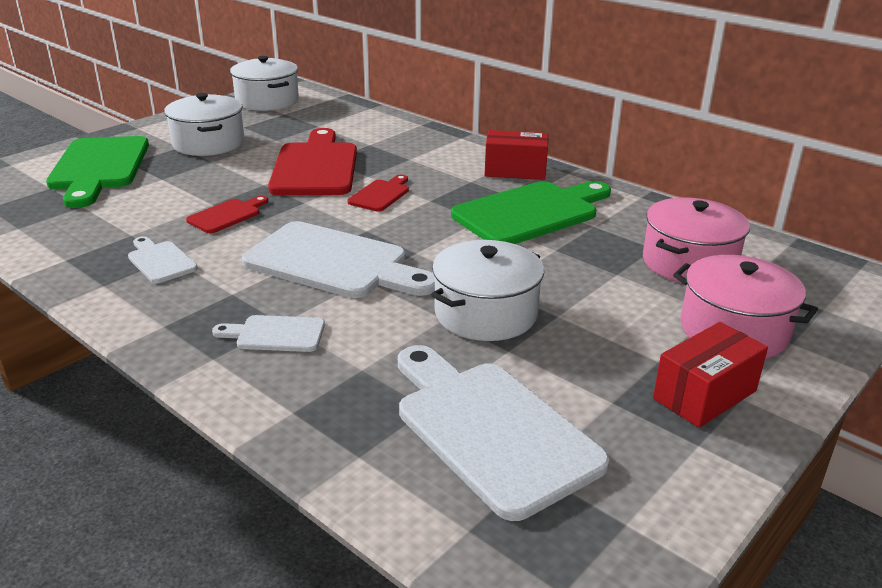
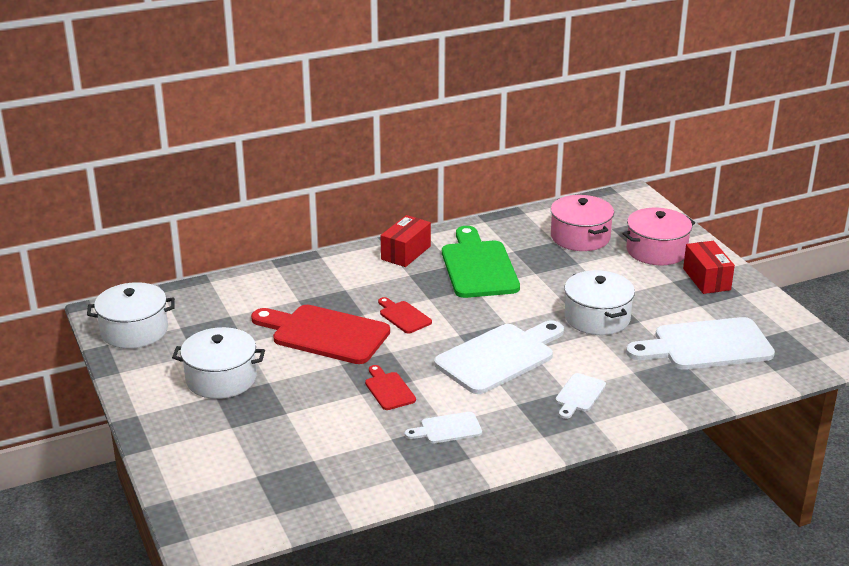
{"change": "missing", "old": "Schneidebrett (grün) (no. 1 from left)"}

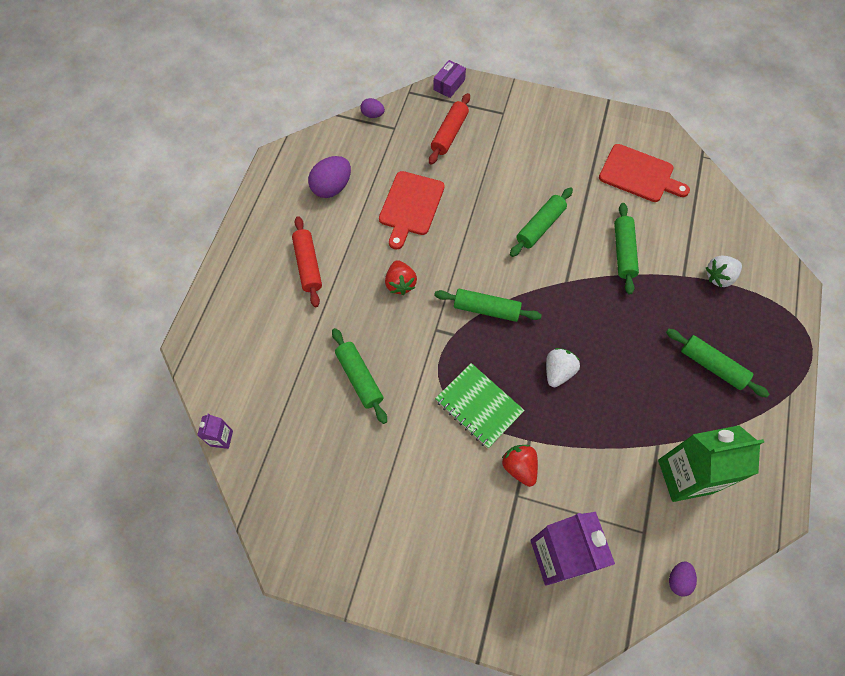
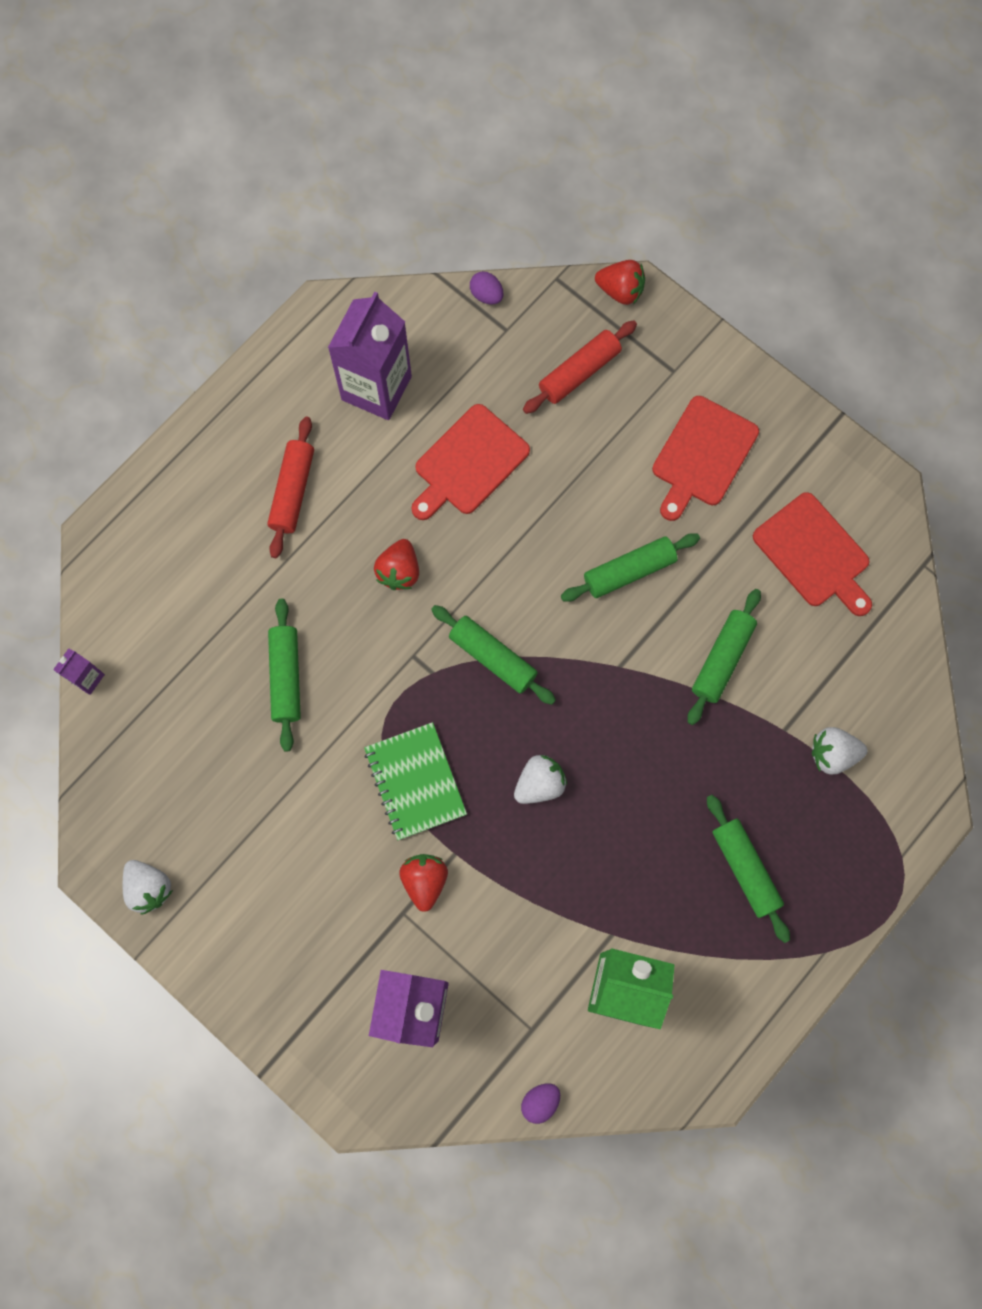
{"change": "appeared", "new": "Erdbeere (weiß) (no. 1 from left)"}
{"change": "exchanged", "old": "Ei (lila) (no. 1 from left)", "new": "Getränkekarton (lila) (no. 2 from left)"}
{"change": "exchanged", "old": "Schachtel (lila)", "new": "Erdbeere (rot) (no. 3 from left)"}
{"change": "appeared", "new": "Schneidebrett (rot) (no. 2 from left)"}

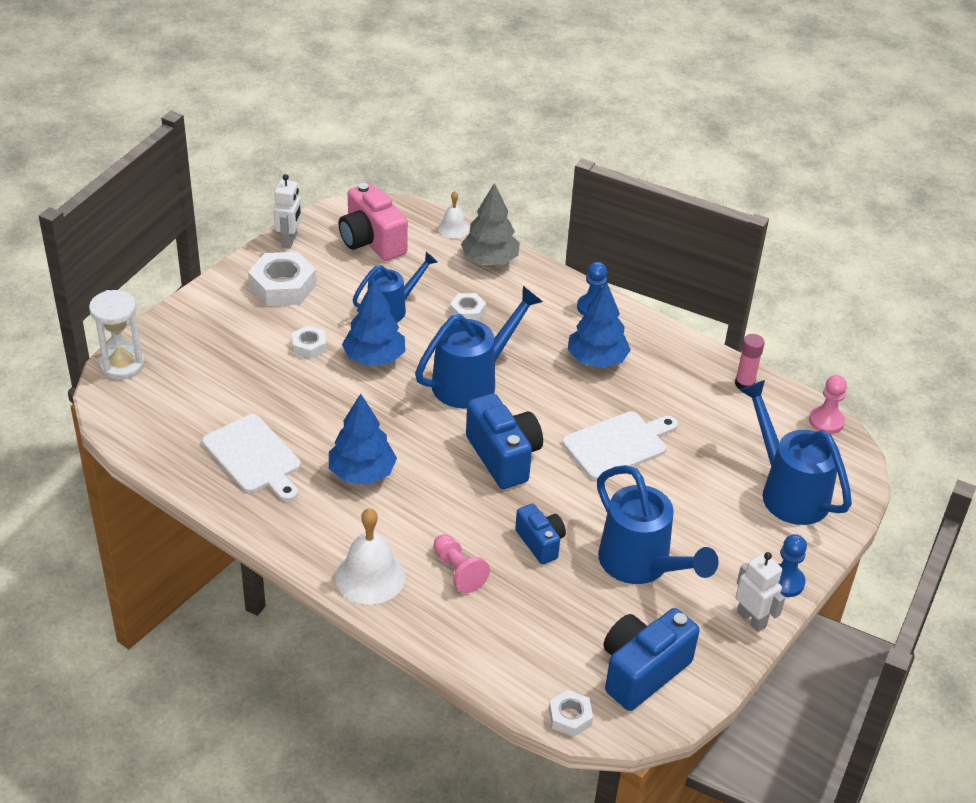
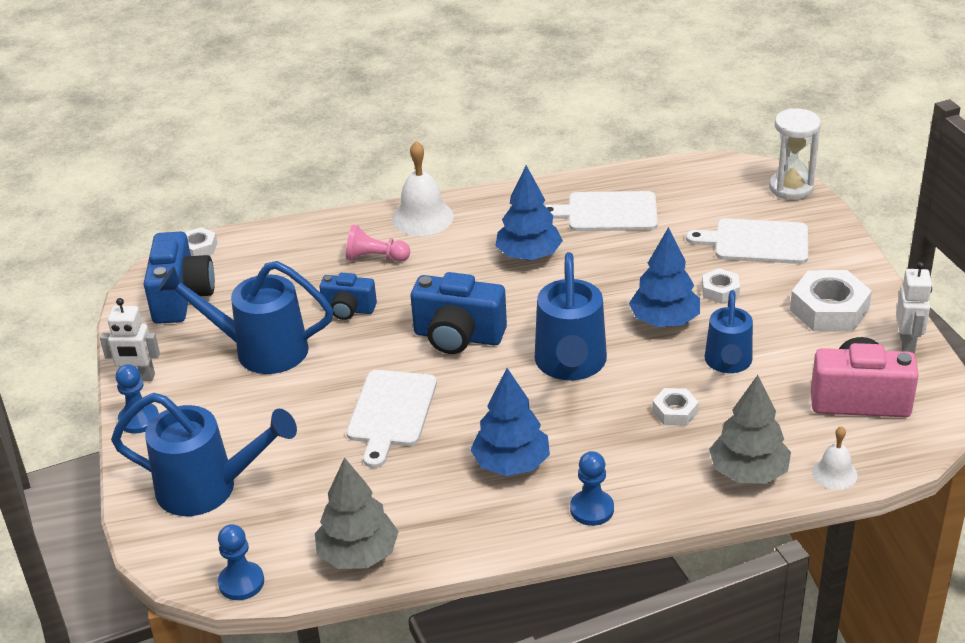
{"change": "colour", "old": "Bauer (rosa) (no. 2 from left)", "new": "Bauer (blau) (no. 2 from left)"}
{"change": "exchanged", "old": "Klebestift (rosa)", "new": "Baum (grau) (no. 1 from left)"}
{"change": "appeared", "new": "Schneidebrett (weiß) (no. 3 from left)"}
{"change": "spun", "old": "Roboter (weiß) (no. 1 from left in the first image)", "degrees": -135}

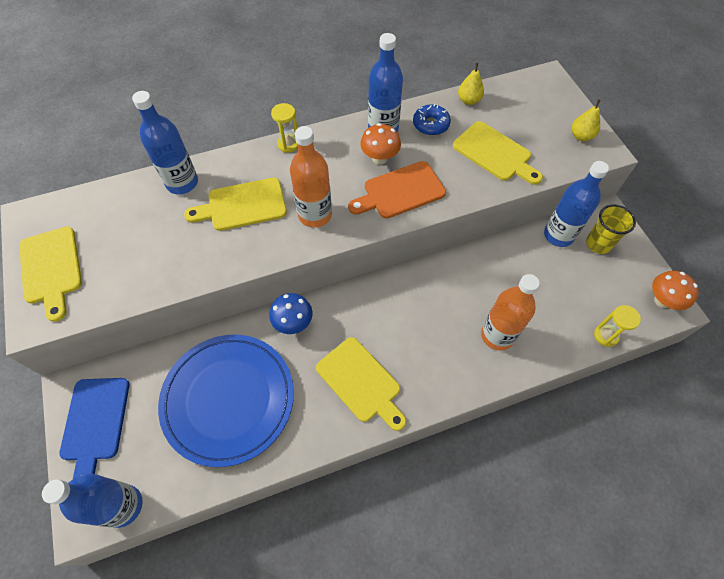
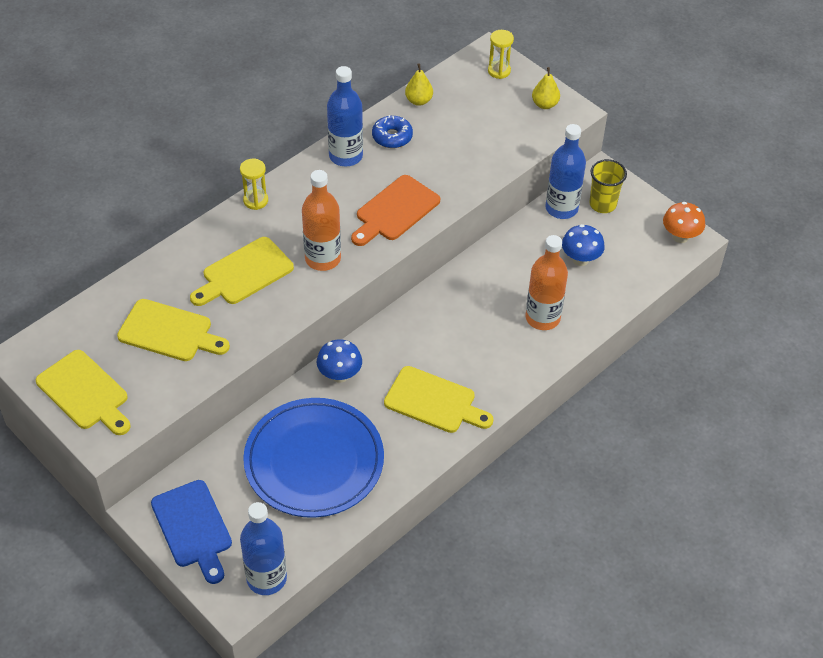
{"change": "relocated", "old": "Schneidebrett (gelb) (no. 4 from left in the first image)", "new": "Schneidebrett (gelb) (no. 2 from left)"}
{"change": "relocated", "old": "Sanduhr (gelb) (no. 2 from left)"}
{"change": "appeared", "new": "Pilz (blau) (no. 2 from left)"}
{"change": "missing", "old": "Flasche (blau) (no. 2 from left)"}
{"change": "missing", "old": "Pilz (orange) (no. 1 from left)"}

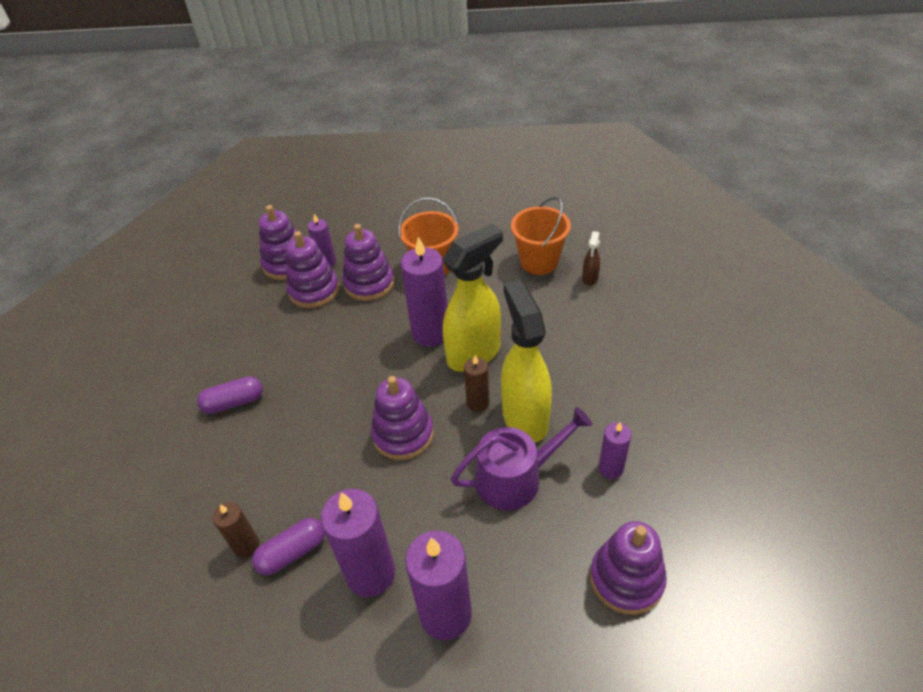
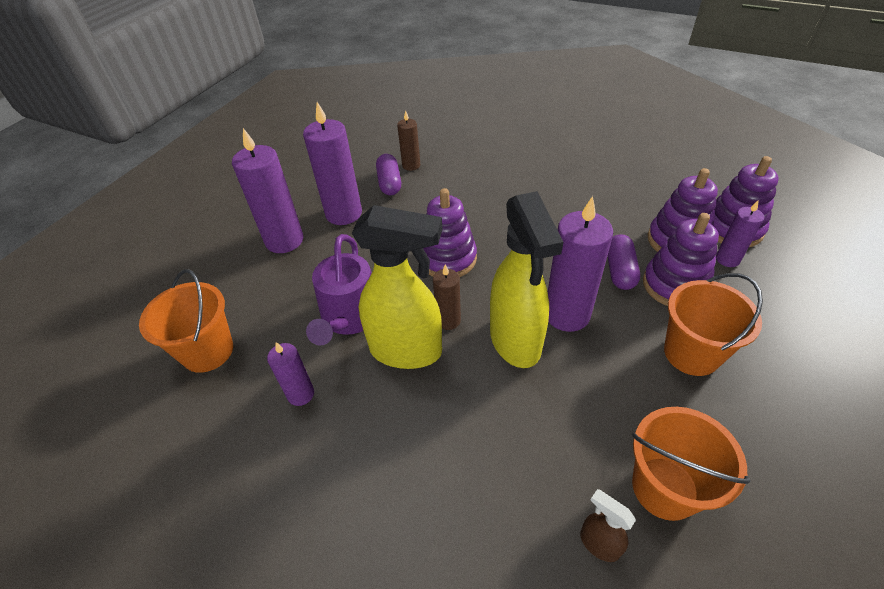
{"change": "exchanged", "old": "Stapelspielzeug (lila) (no. 5 from left)", "new": "Eimer (orange) (no. 1 from left)"}
{"change": "relocated", "old": "Kapsel (lila) (no. 1 from left in the first image)", "new": "Kapsel (lila) (no. 2 from left)"}

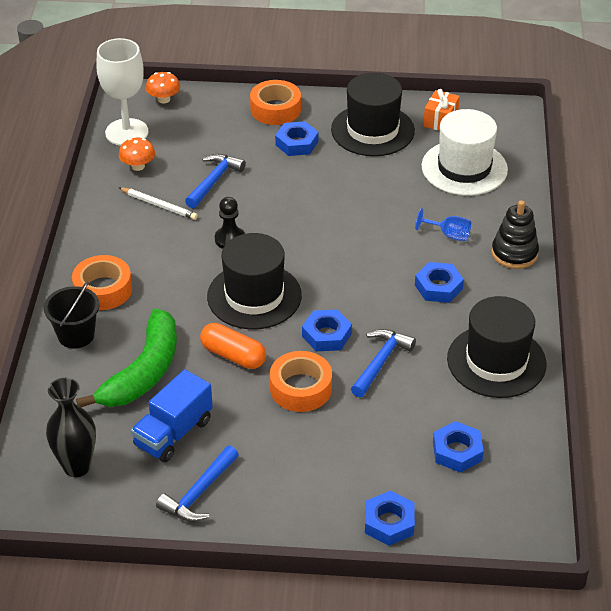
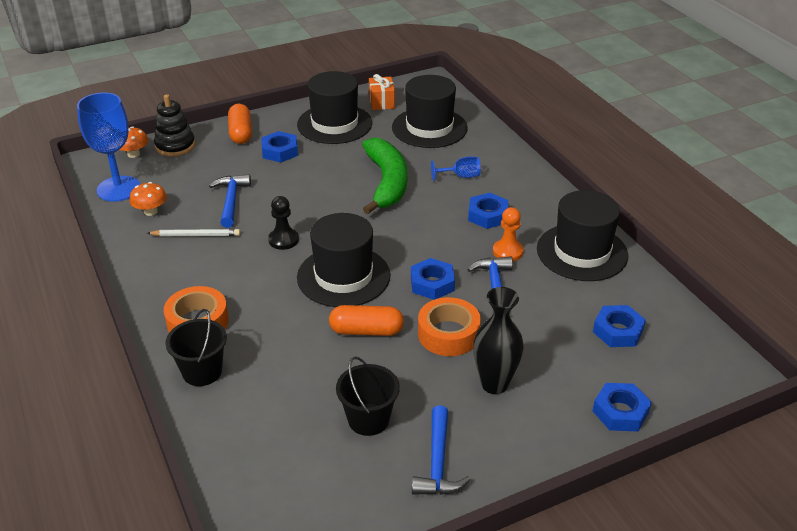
{"change": "colour", "old": "Kelch (weiß)", "new": "Kelch (blau) (no. 1 from left)"}
{"change": "relocated", "old": "Stapelspielzeug (schwarz)"}
{"change": "exchanged", "old": "Klebeband (orange) (no. 2 from left)", "new": "Kapsel (orange) (no. 1 from left)"}
{"change": "exchanged", "old": "Lastwagen (blau)", "new": "Eimer (schwarz) (no. 2 from left)"}
{"change": "relocated", "old": "Banane (grün)"}
{"change": "colour", "old": "Hut (weiß)", "new": "Hut (schwarz) (no. 3 from left)"}
{"change": "relocated", "old": "Vase (schwarz)"}
{"change": "appeared", "new": "Bauer (orange)"}

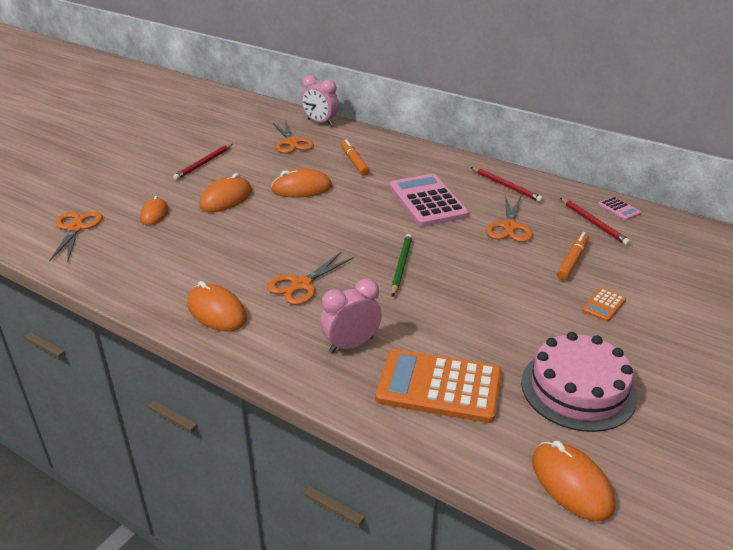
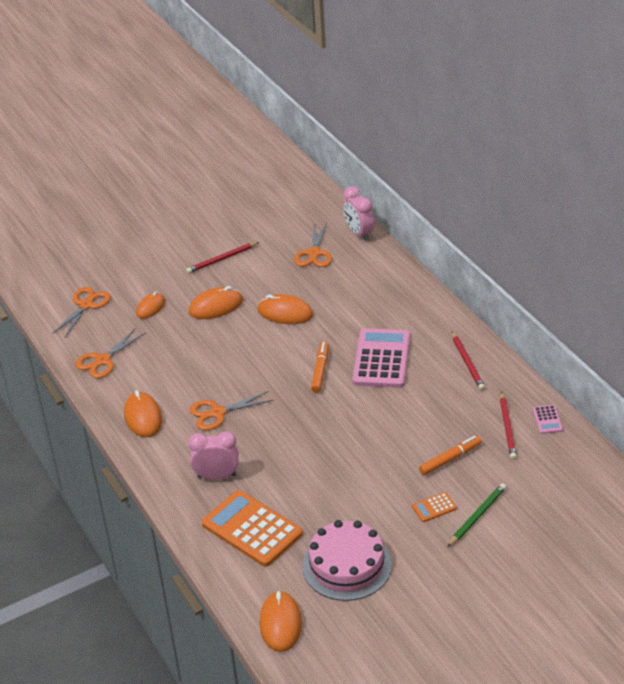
{"change": "relocated", "old": "Schere (orange) (no. 4 from left in the first image)", "new": "Schere (orange) (no. 2 from left)"}
{"change": "relocated", "old": "Filzstift (orange) (no. 1 from left)"}
{"change": "relocated", "old": "Bleistift (grün)"}

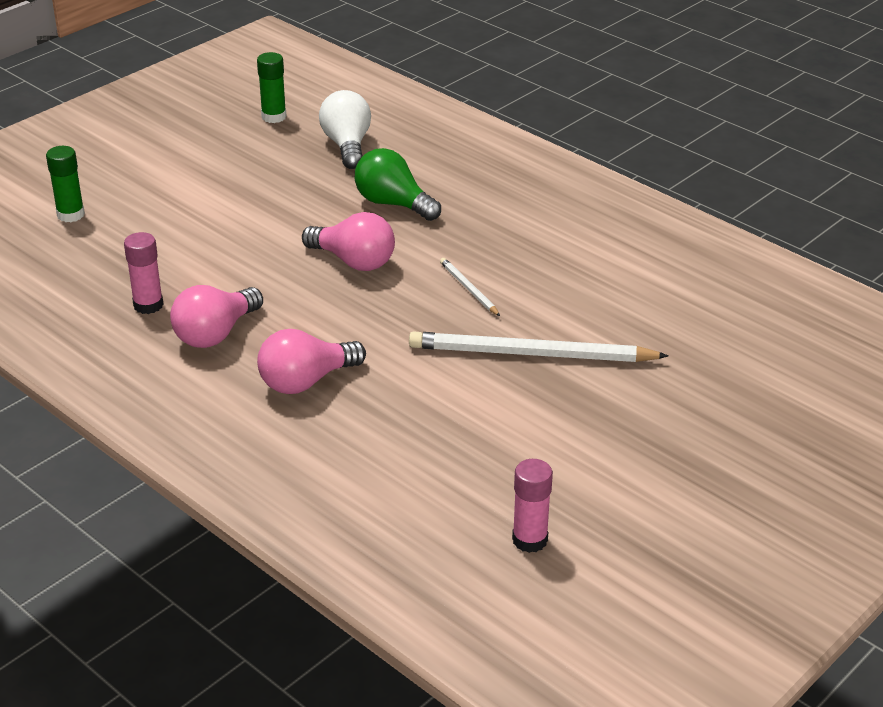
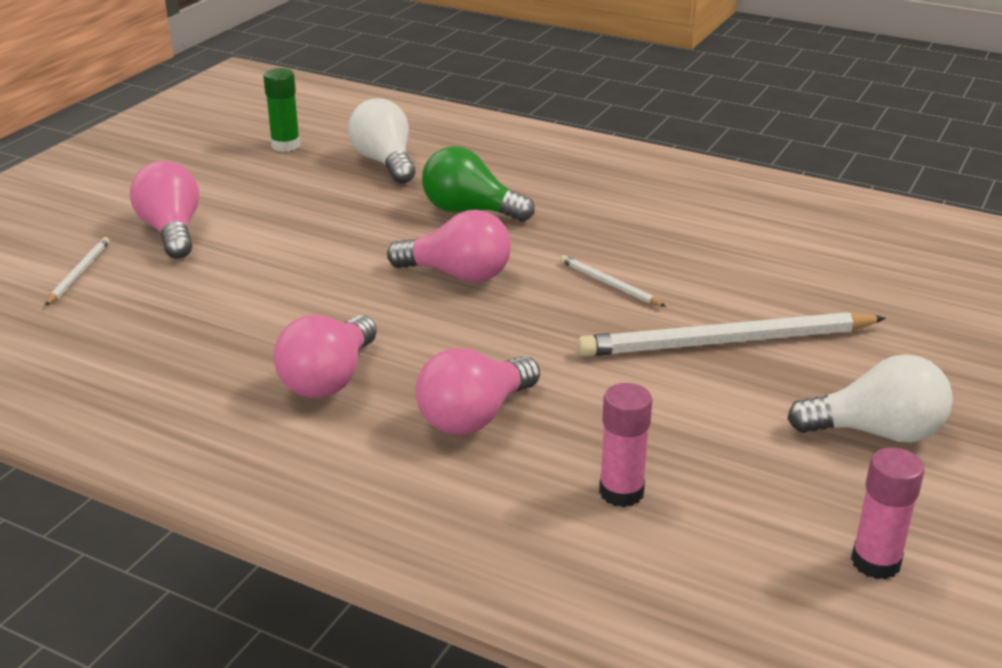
{"change": "exchanged", "old": "Klebestift (grün) (no. 1 from left)", "new": "Bleistift (weiß) (no. 1 from left)"}
{"change": "appeared", "new": "Glühbirne (rosa) (no. 1 from left)"}
{"change": "relocated", "old": "Klebestift (rosa) (no. 1 from left)"}
{"change": "appeared", "new": "Glühbirne (weiß) (no. 2 from left)"}

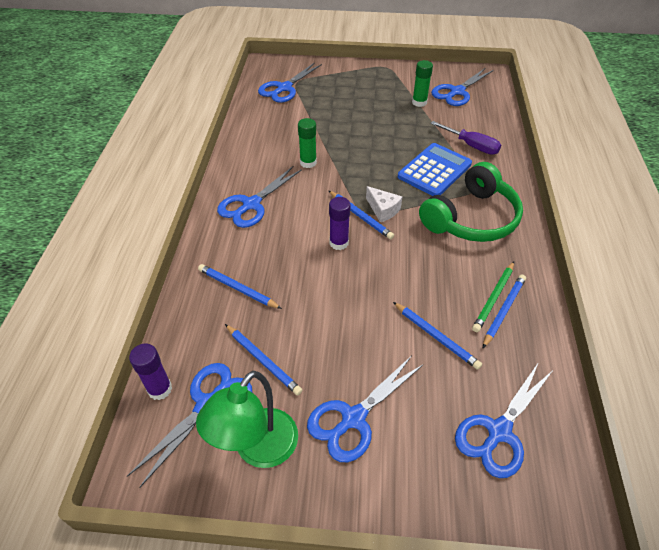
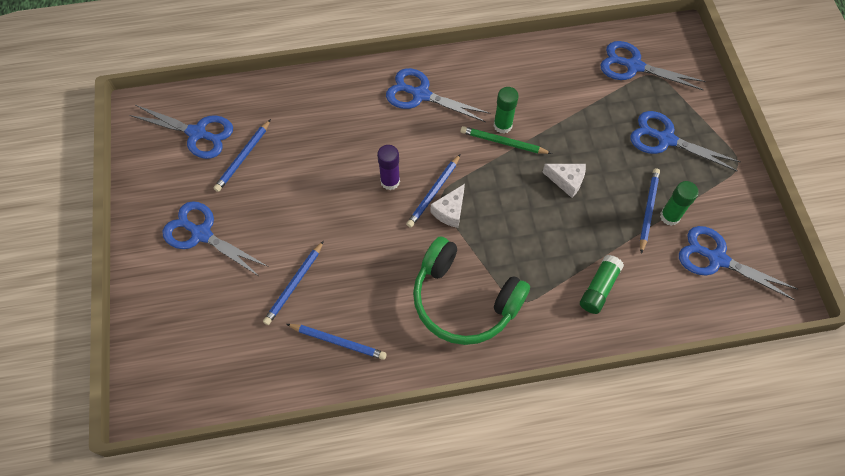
{"change": "relocated", "old": "Bleistift (grün)"}
{"change": "appeared", "new": "Käse (weiß) (no. 2 from left)"}
{"change": "exchanged", "old": "Schraubenzieher (lila)", "new": "Klebestift (grün) (no. 2 from left)"}
{"change": "relocated", "old": "Schere (blau) (no. 6 from left in the first image)", "new": "Schere (blau) (no. 5 from left)"}
{"change": "relocated", "old": "Bleistift (blau) (no. 1 from left in the first image)", "new": "Bleistift (blau) (no. 5 from left)"}
{"change": "missing", "old": "Klebestift (lila) (no. 1 from left)"}
{"change": "missing", "old": "Lampe (grün)"}
{"change": "missing", "old": "Taschenrechner (blau)"}

